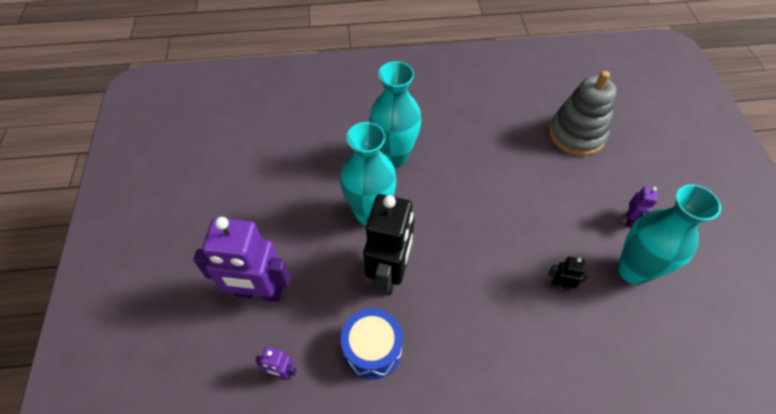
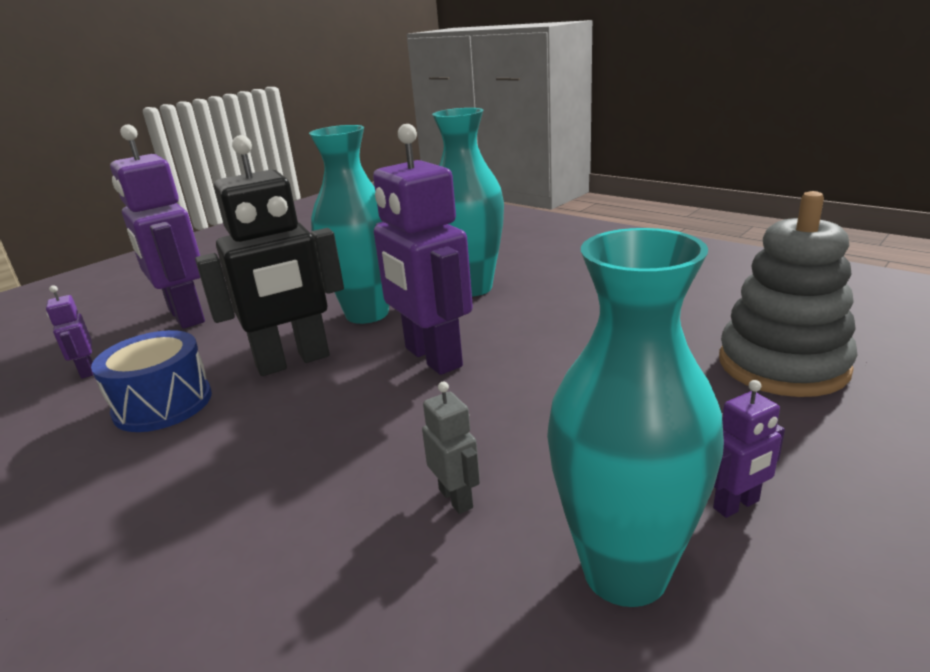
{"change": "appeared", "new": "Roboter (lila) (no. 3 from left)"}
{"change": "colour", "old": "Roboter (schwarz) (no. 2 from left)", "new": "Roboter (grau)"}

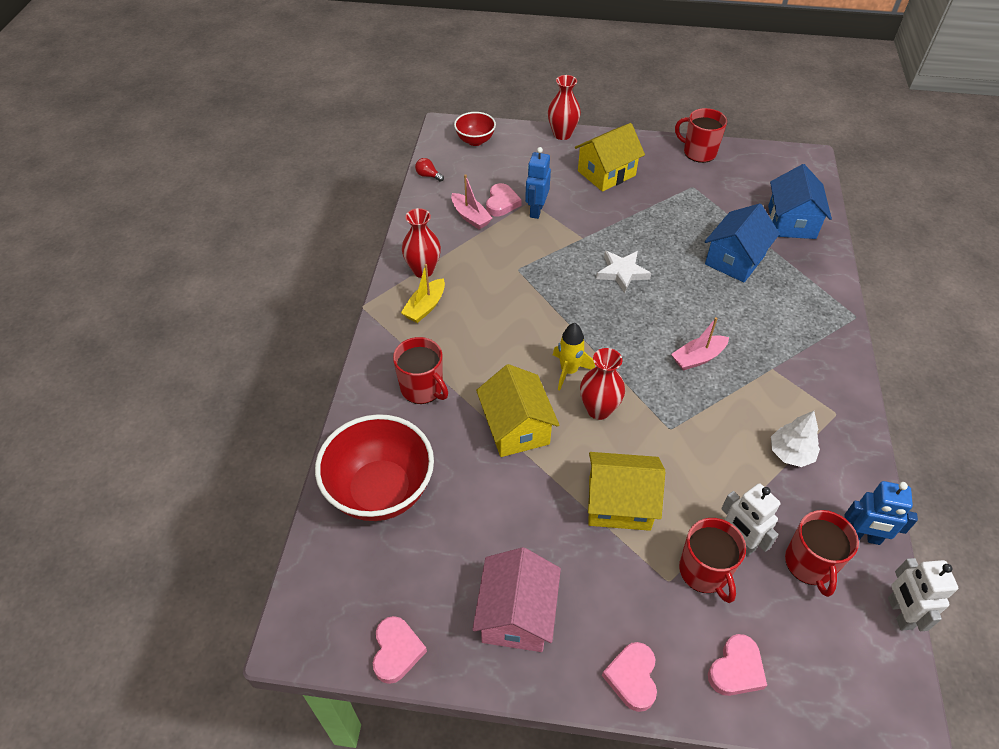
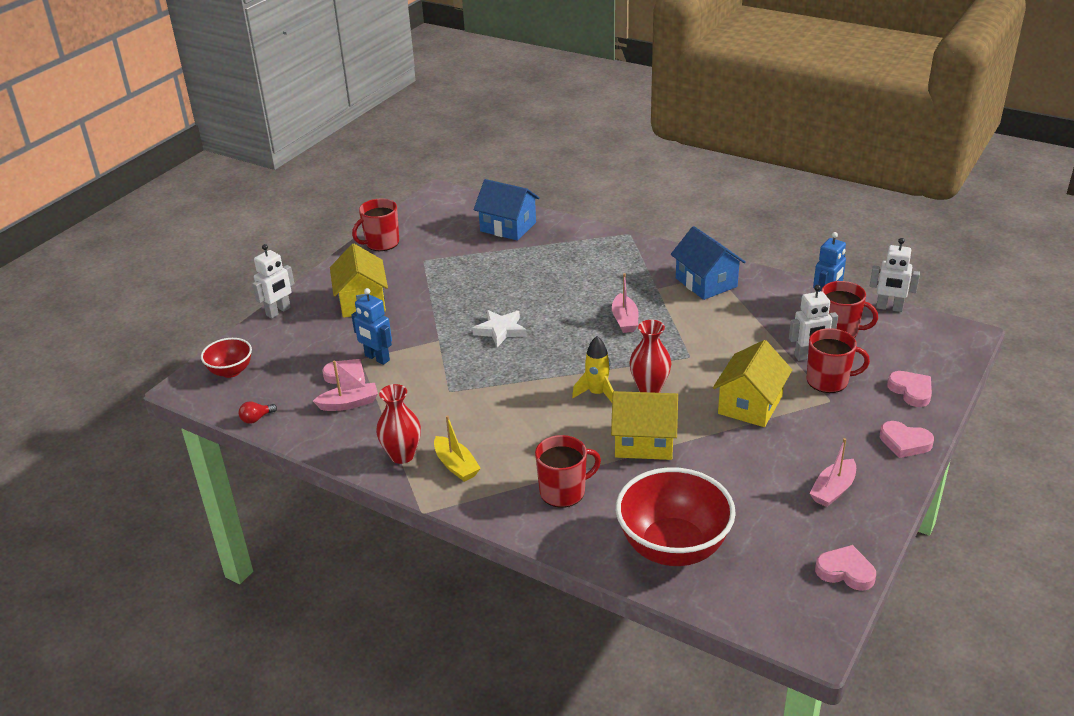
{"change": "exchanged", "old": "Vase (rot) (no. 2 from left)", "new": "Roboter (weiß) (no. 1 from left)"}
{"change": "relocated", "old": "Haus (blau) (no. 1 from left in the first image)", "new": "Haus (blau) (no. 2 from left)"}
{"change": "exchanged", "old": "Haus (rosa)", "new": "Boot (rosa) (no. 3 from left)"}
{"change": "missing", "old": "Baum (weiß)"}

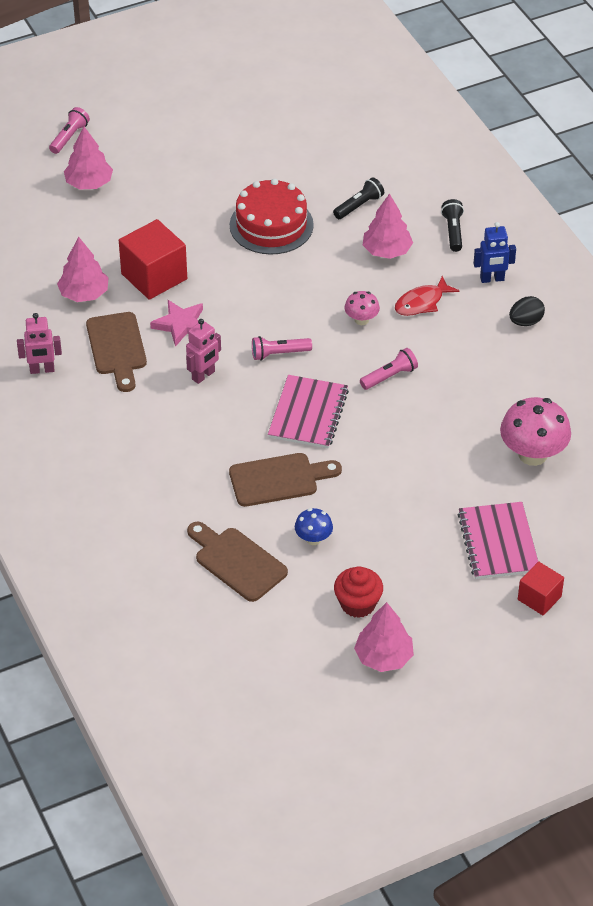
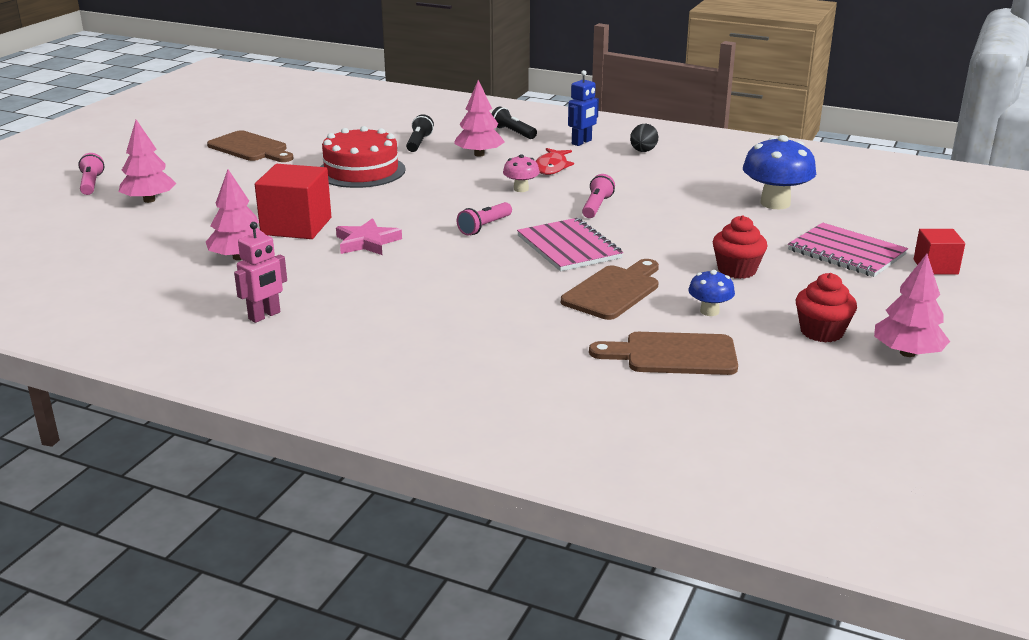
{"change": "relocated", "old": "Schneidebrett (braun) (no. 1 from left)"}
{"change": "appeared", "new": "Muffin (rot) (no. 1 from left)"}
{"change": "colour", "old": "Pilz (rosa) (no. 2 from left)", "new": "Pilz (blau) (no. 2 from left)"}
{"change": "missing", "old": "Roboter (rosa) (no. 2 from left)"}

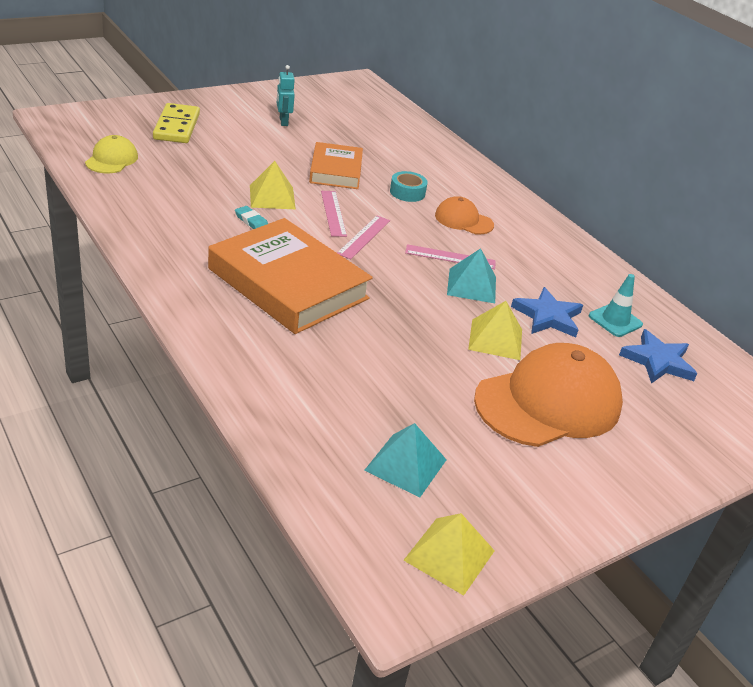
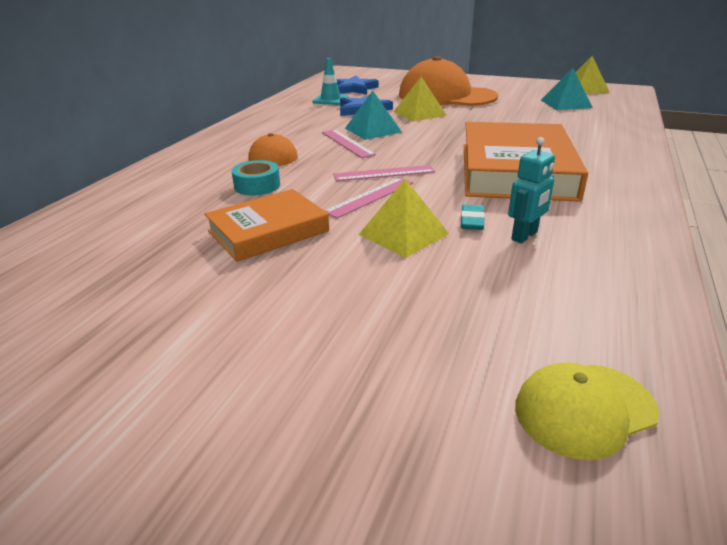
{"change": "relocated", "old": "Roboter (türkis)"}
{"change": "missing", "old": "Dominostein (gelb)"}

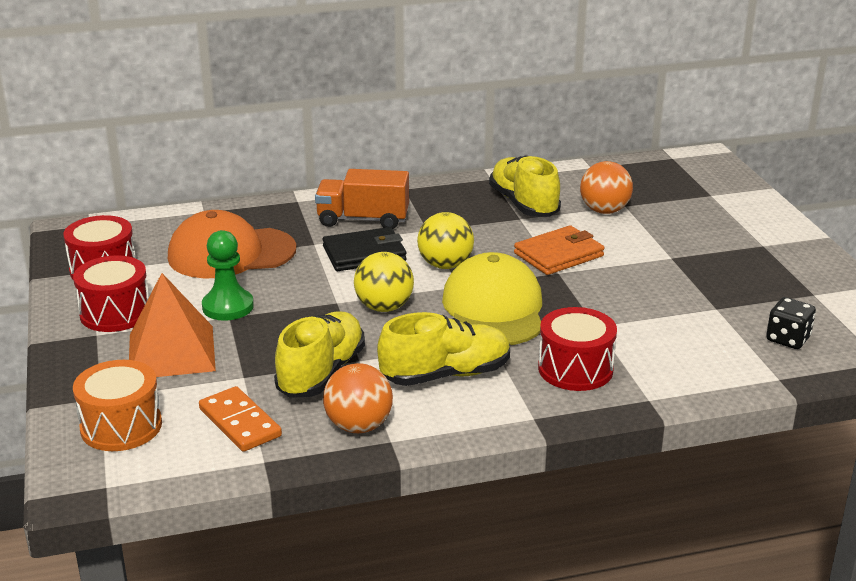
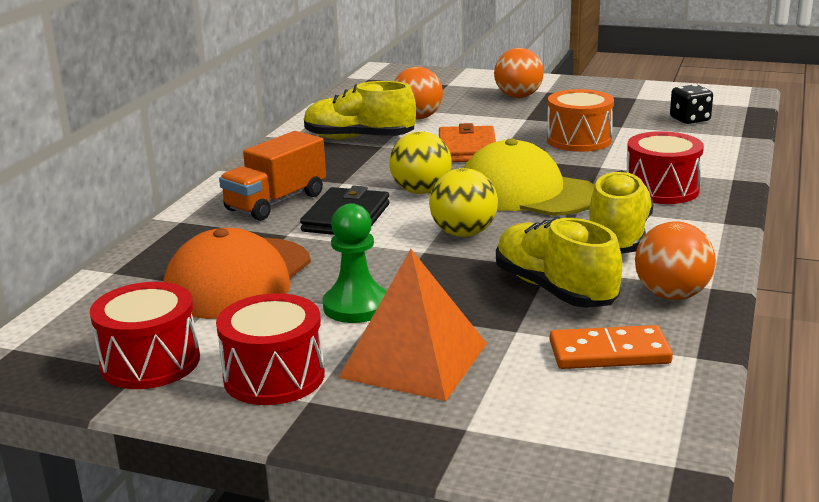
{"change": "appeared", "new": "Ball (orange) (no. 2 from left)"}
{"change": "relocated", "old": "Trommel (orange)"}

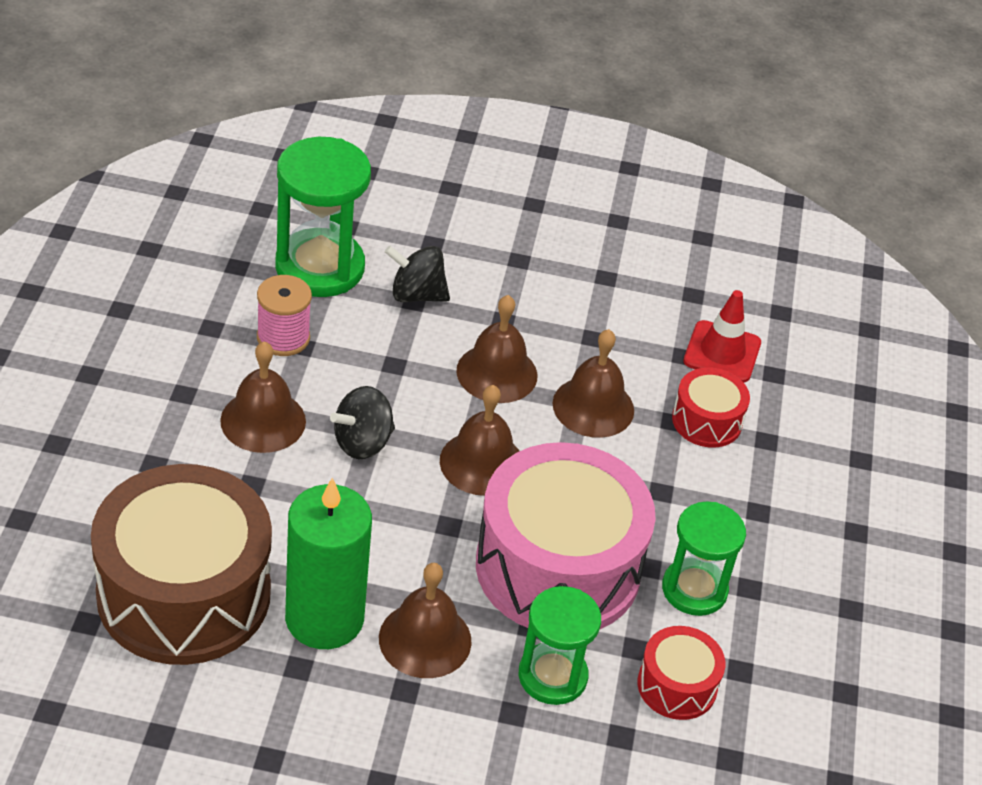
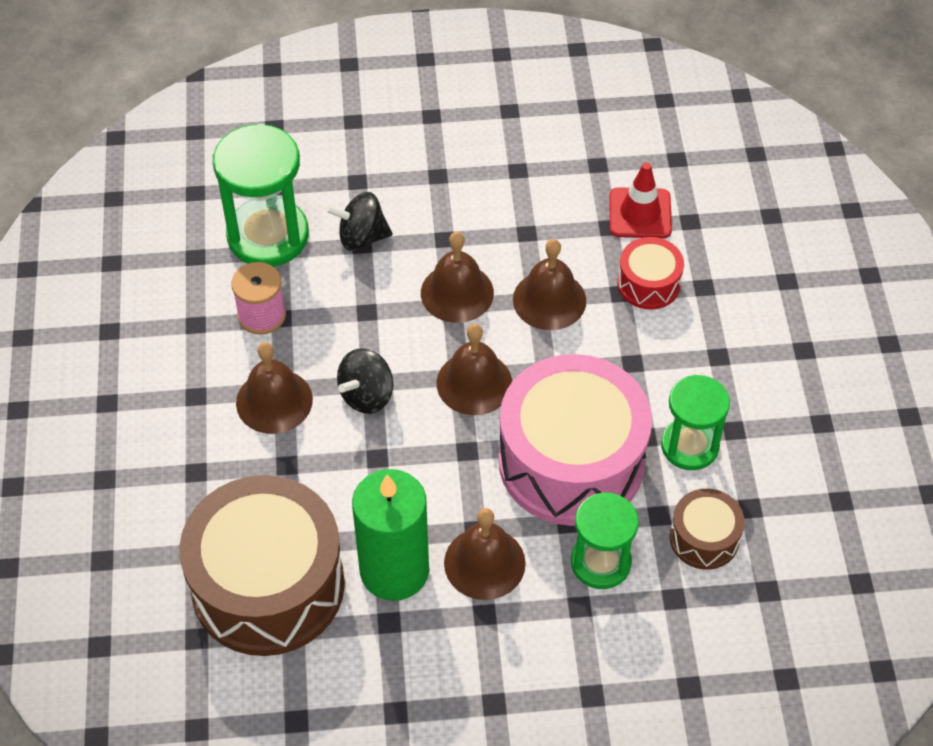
{"change": "colour", "old": "Trommel (rot) (no. 1 from left)", "new": "Trommel (braun) (no. 2 from left)"}

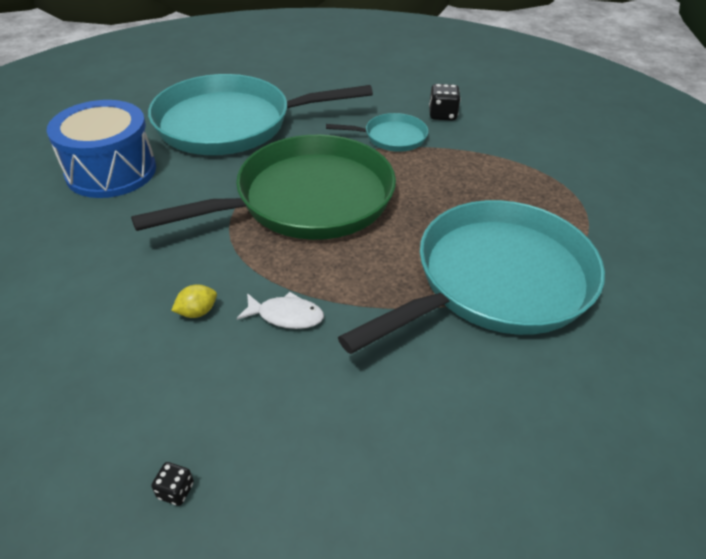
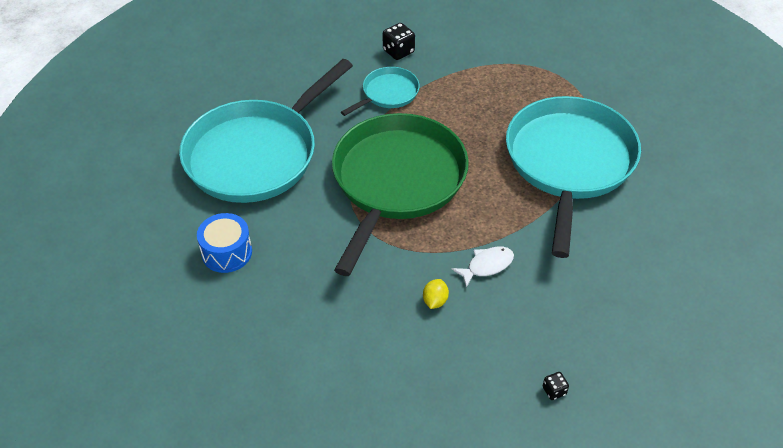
{"change": "size", "old": "Trommel (blau)", "factor": 0.6}

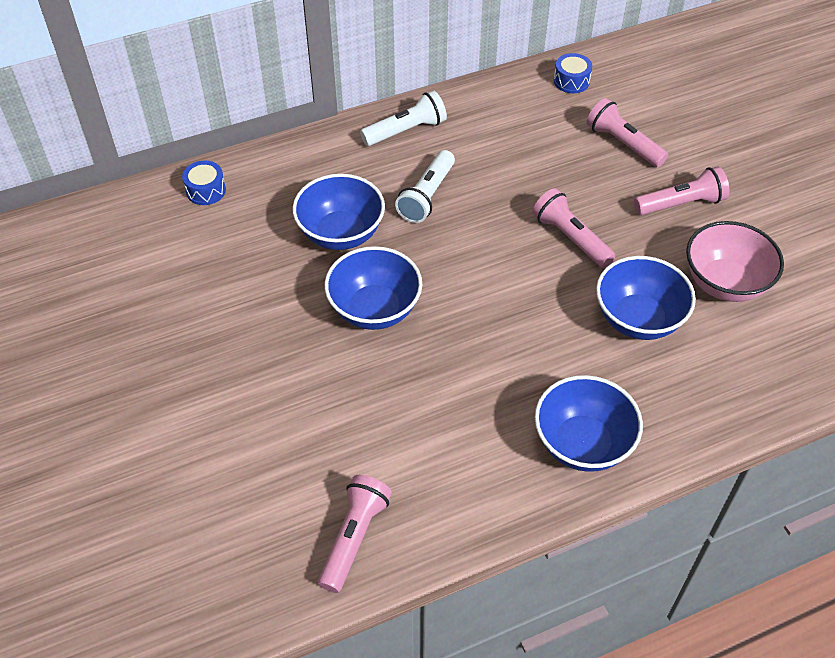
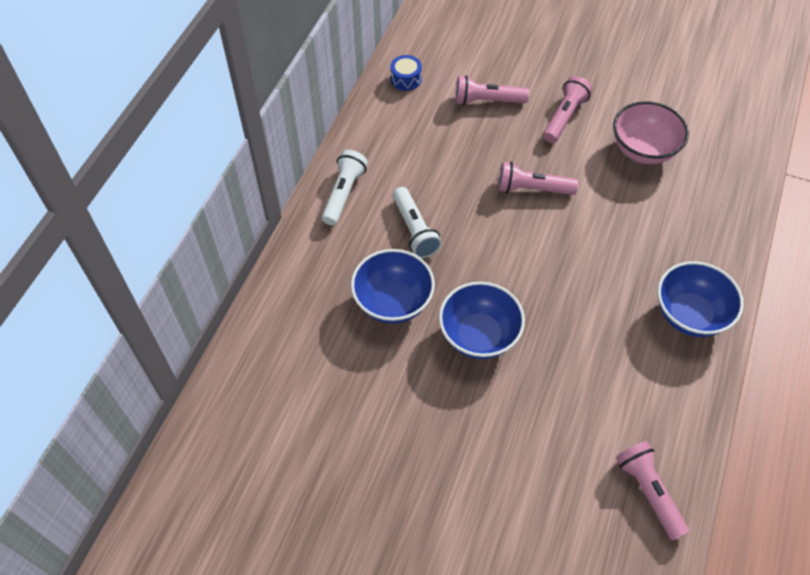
{"change": "missing", "old": "Trommel (blau) (no. 1 from left)"}
{"change": "missing", "old": "Schüssel (blau) (no. 4 from left)"}

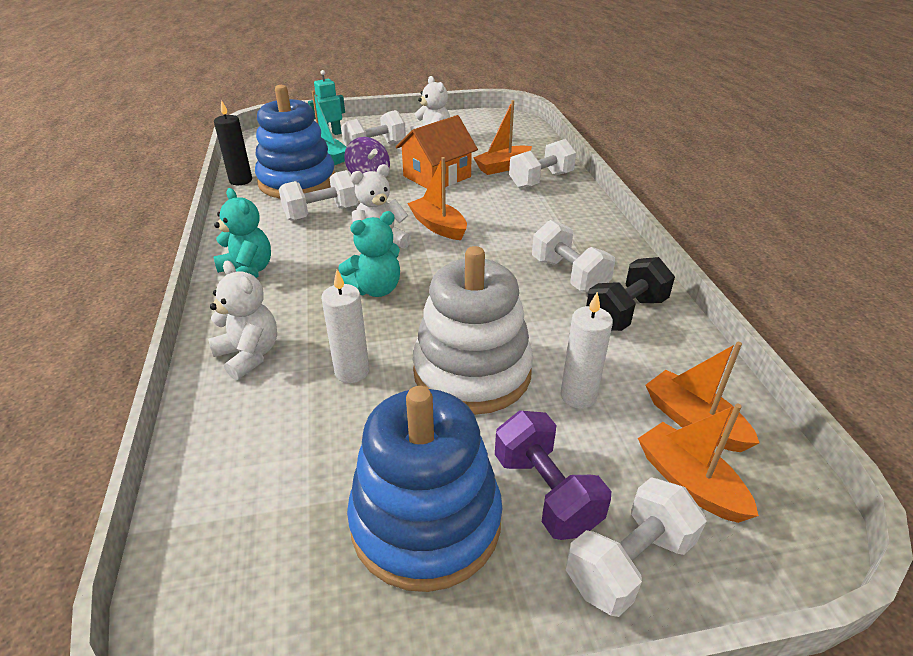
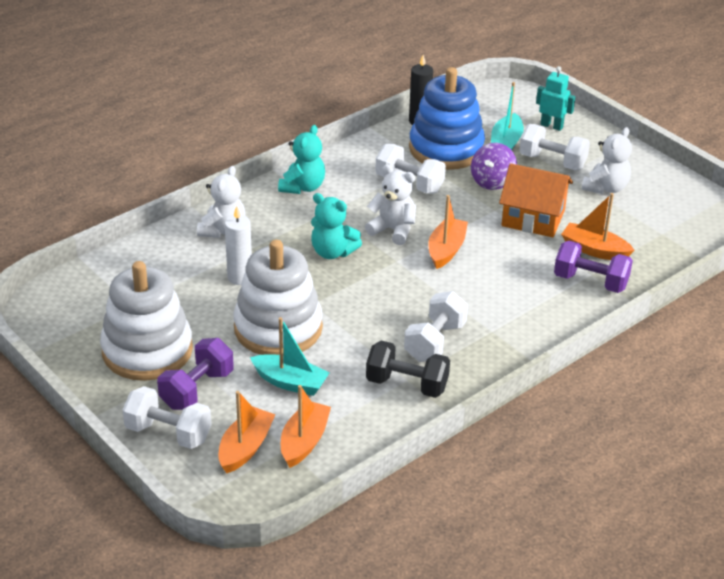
{"change": "colour", "old": "Stapelspielzeug (blau) (no. 2 from left)", "new": "Stapelspielzeug (weiß) (no. 1 from left)"}
{"change": "exchanged", "old": "Kerze (weiß) (no. 2 from left)", "new": "Boot (türkis) (no. 1 from left)"}
{"change": "colour", "old": "Hantel (weiß) (no. 3 from left)", "new": "Hantel (lila) (no. 2 from left)"}

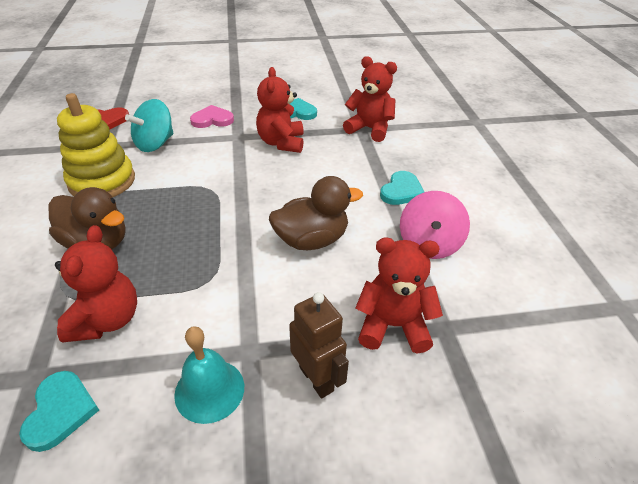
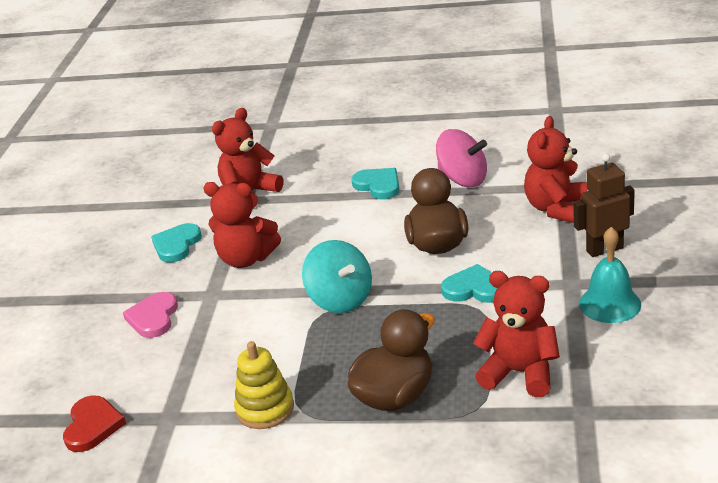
{"change": "size", "old": "Stapelspielzeug (gelb)", "factor": 0.65}
{"change": "relocated", "old": "Kreisel (türkis)"}
{"change": "relocated", "old": "Herz (türkis) (no. 1 from left in the first image)", "new": "Herz (türkis) (no. 3 from left)"}

